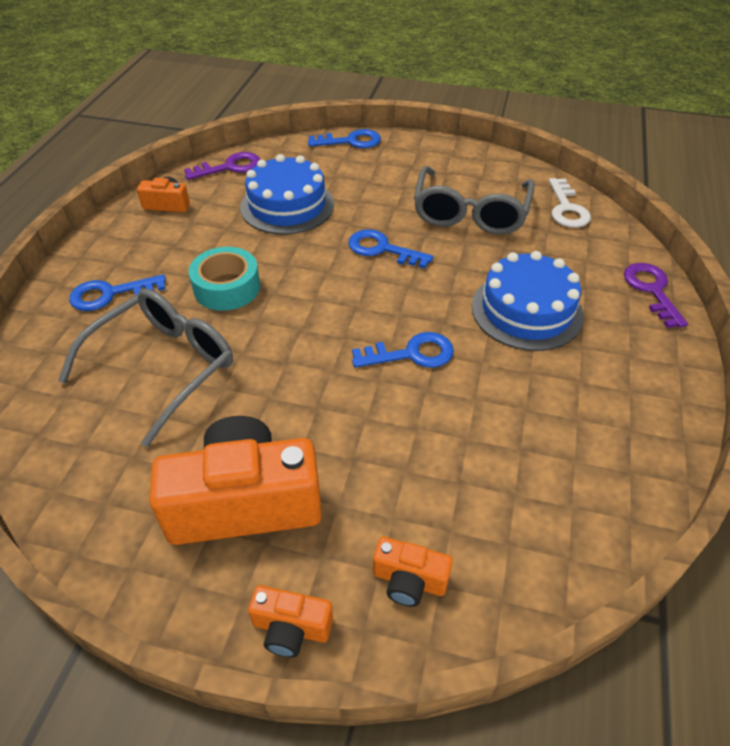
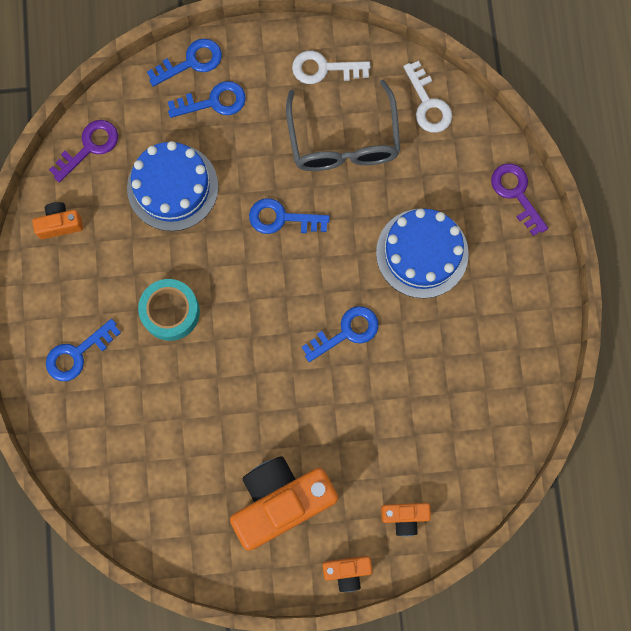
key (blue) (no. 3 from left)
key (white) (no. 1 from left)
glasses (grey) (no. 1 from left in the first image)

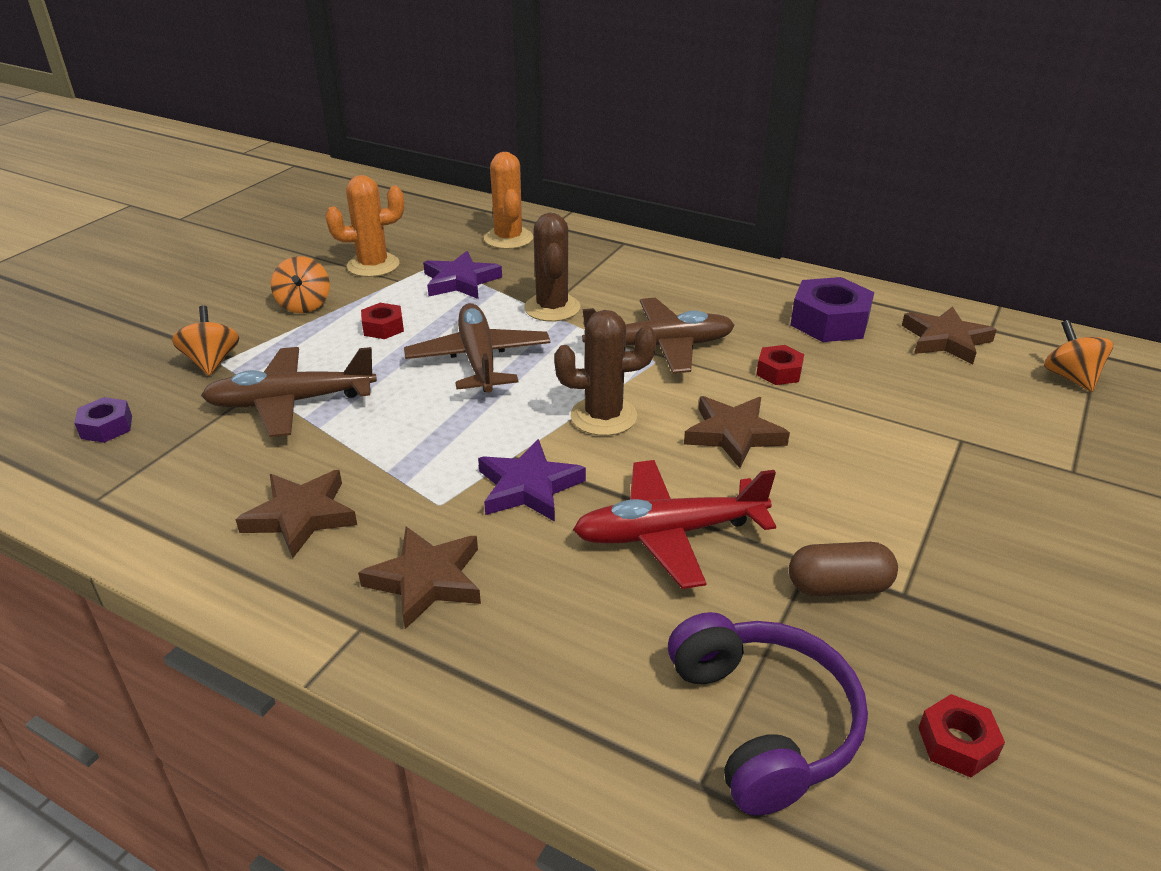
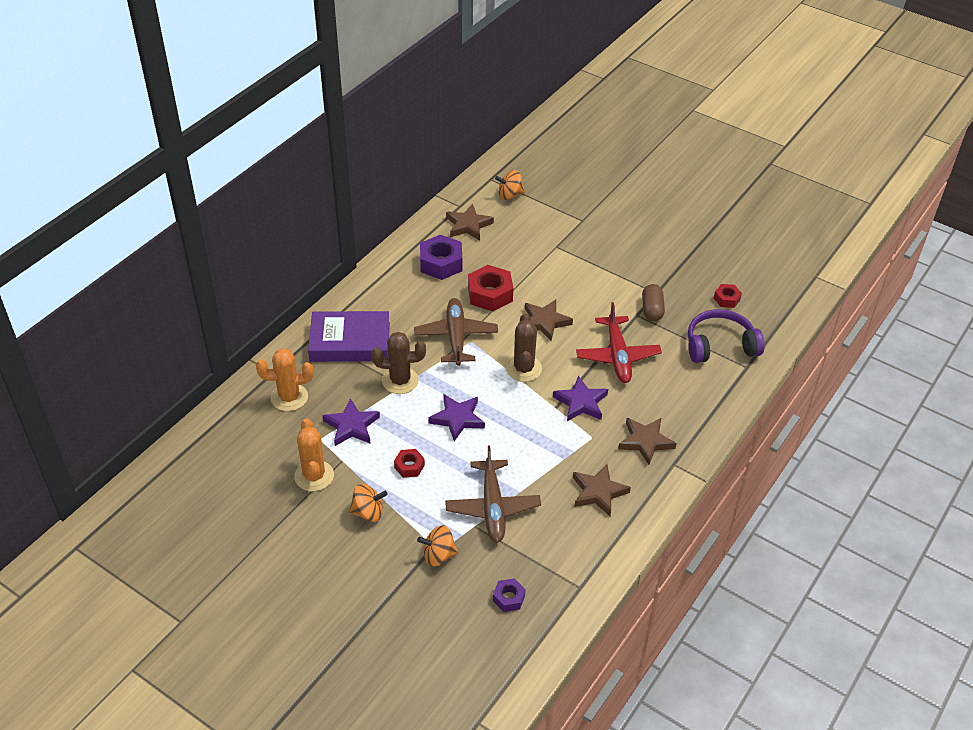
book (purple)
star (purple) (no. 2 from left)
nut (red) (no. 2 from left)

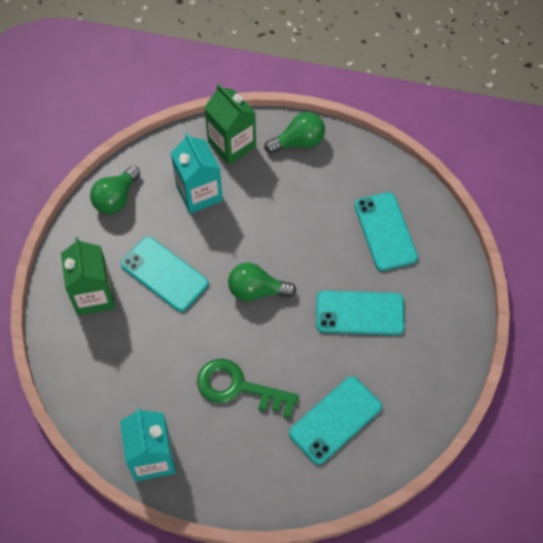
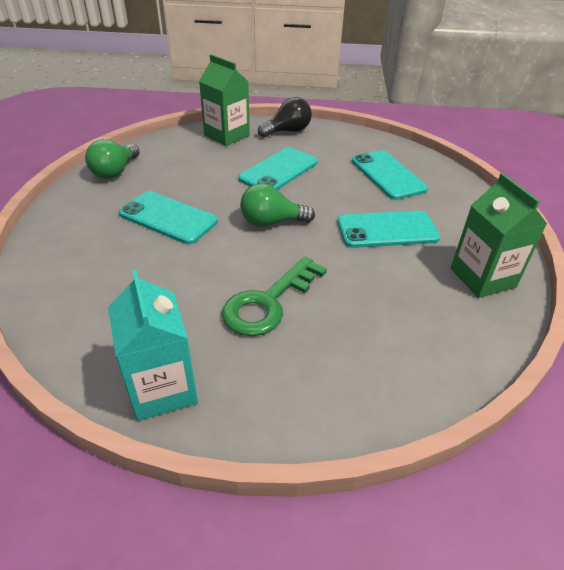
key (green)
phone (turquoise) (no. 2 from left)
light bulb (black)
carton (green) (no. 2 from left)
carton (turquoise) (no. 2 from left in the first image)

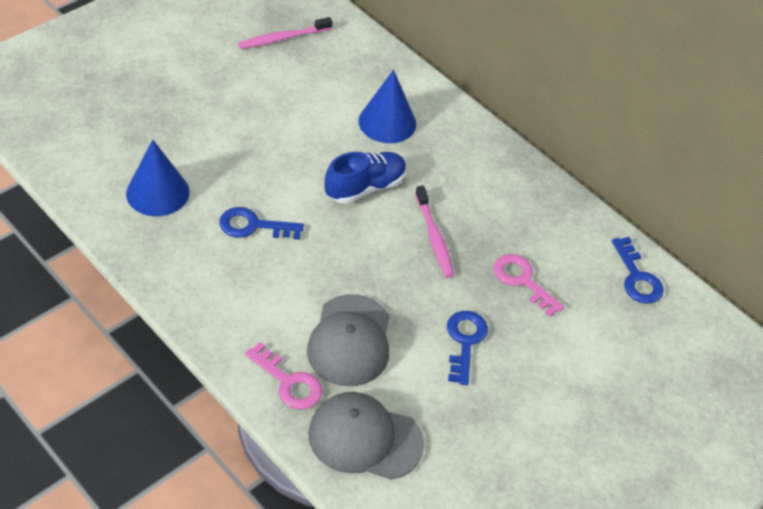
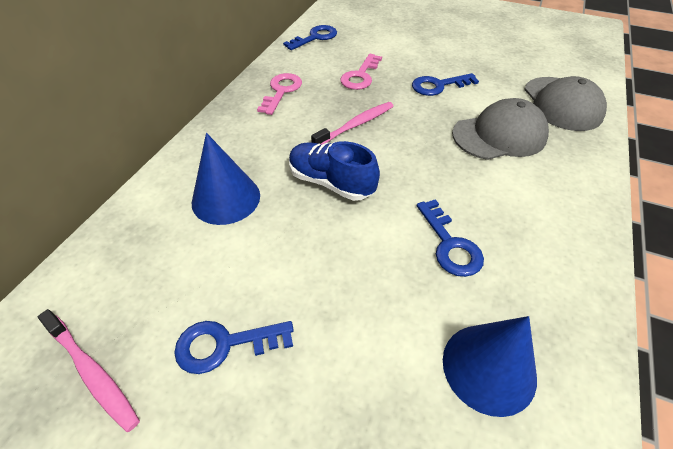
key (blue) (no. 1 from left)
key (pink) (no. 1 from left)

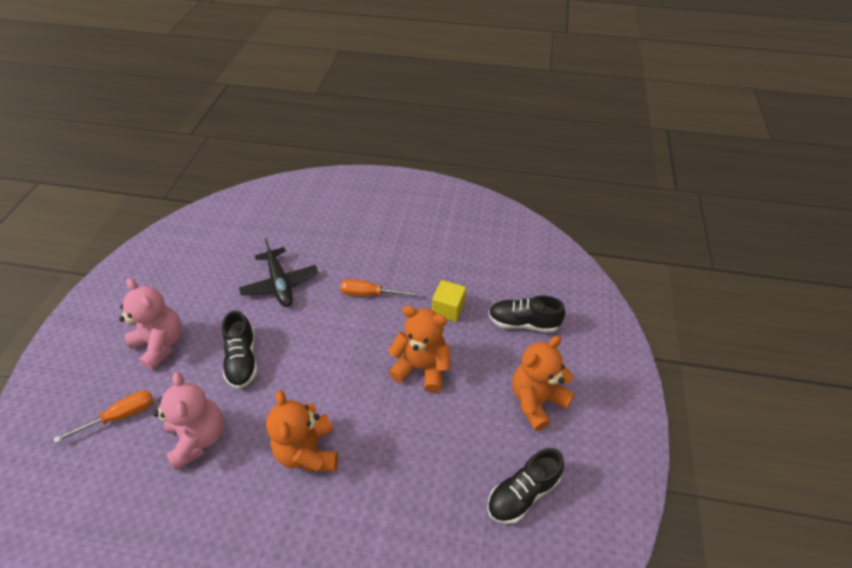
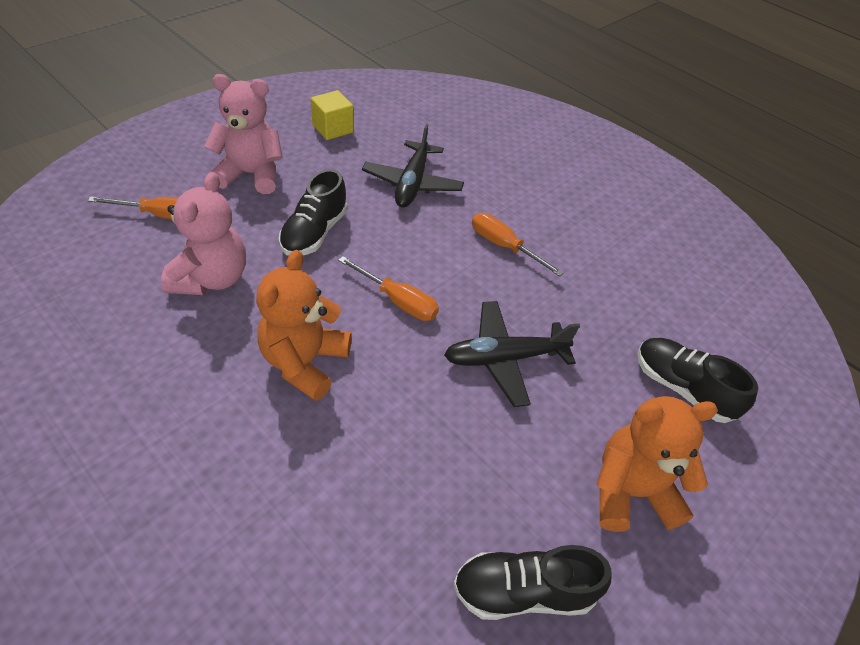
teddy bear (pink) (no. 2 from left)
cube (yellow)
screwdriver (orange) (no. 2 from left)
plane (black) (no. 2 from left)

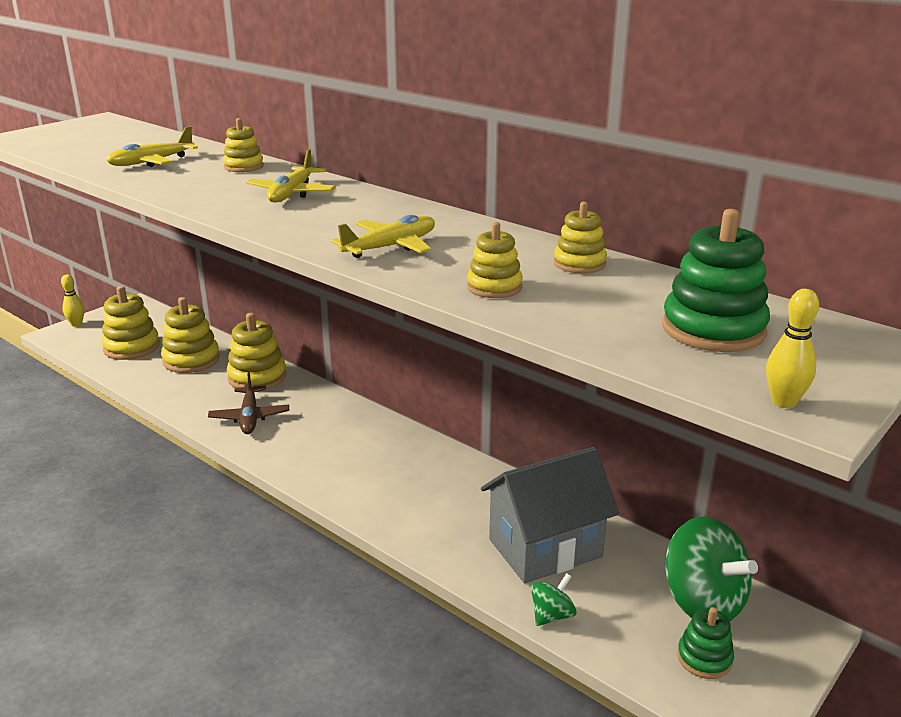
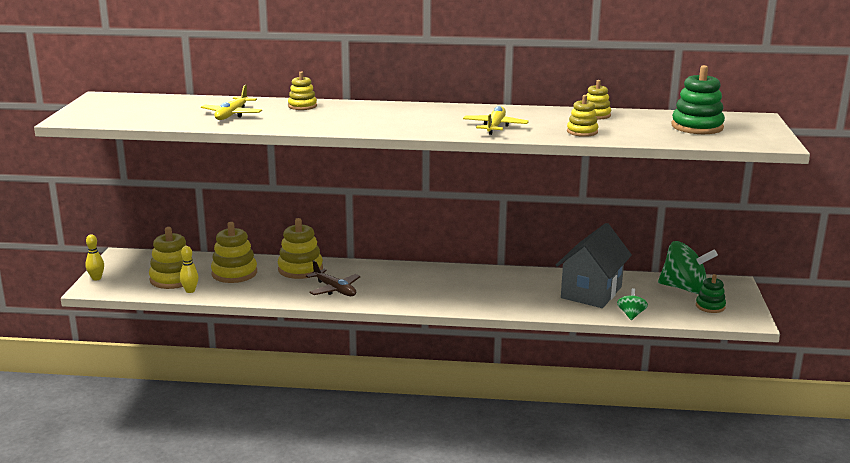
bowling pin (yellow) (no. 2 from left)
plane (yellow) (no. 2 from left in the first image)

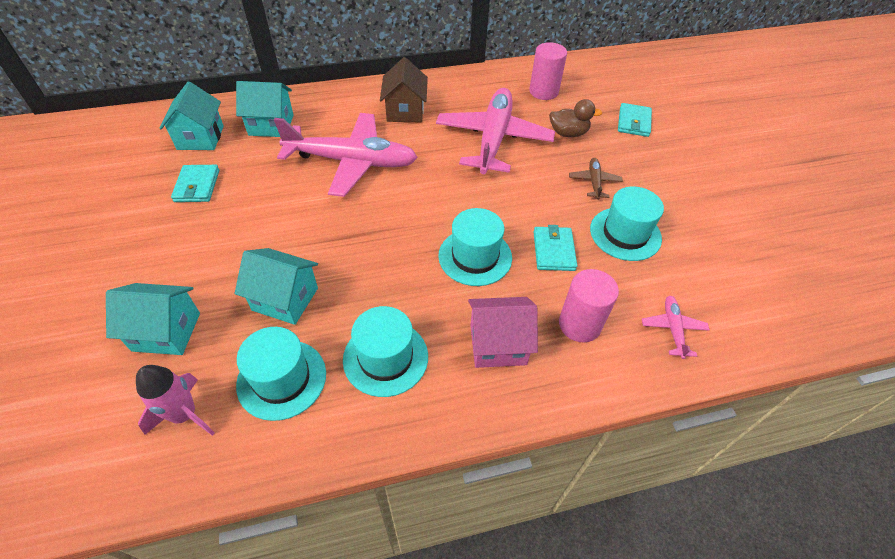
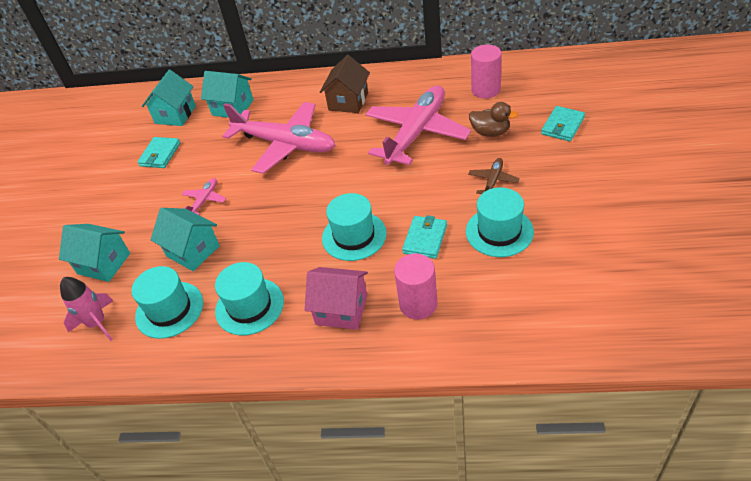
plane (pink) (no. 1 from left)

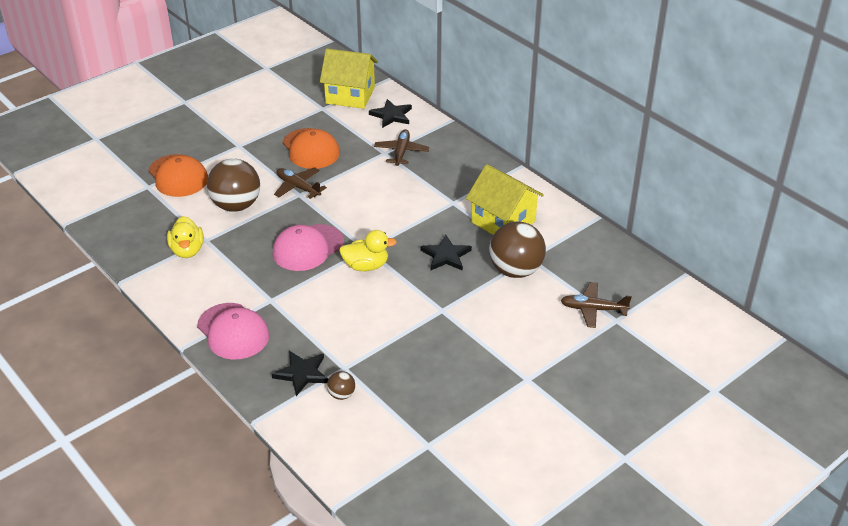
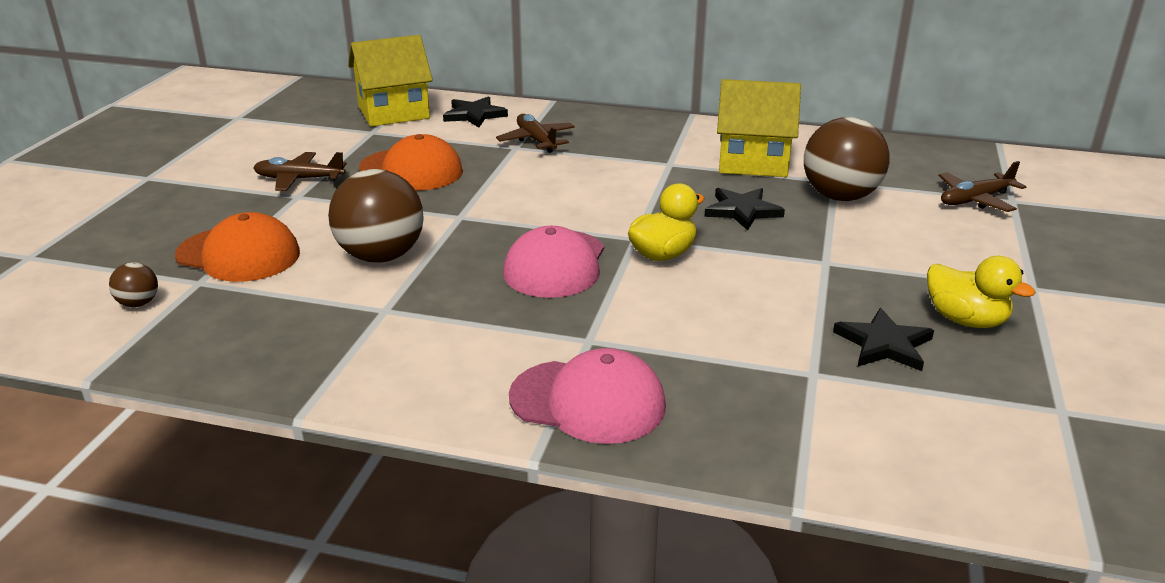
ball (brown) (no. 1 from left)
plane (brown) (no. 1 from left)
star (black) (no. 3 from left)
duck (yellow) (no. 2 from left)

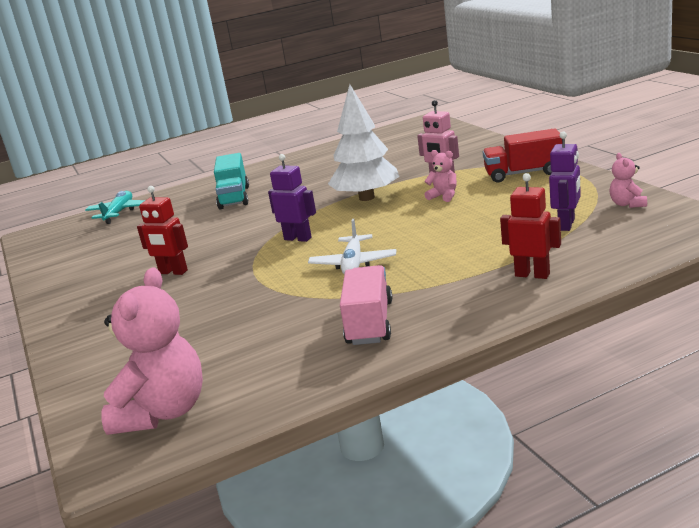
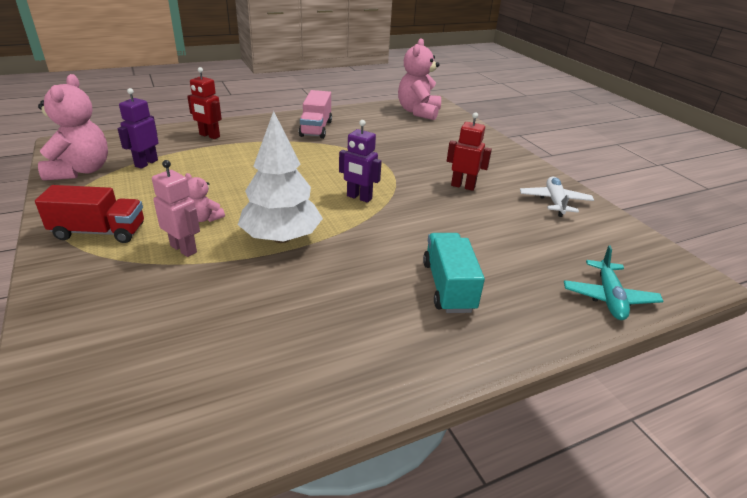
teddy bear (pink) (no. 1 from left)
plane (white)

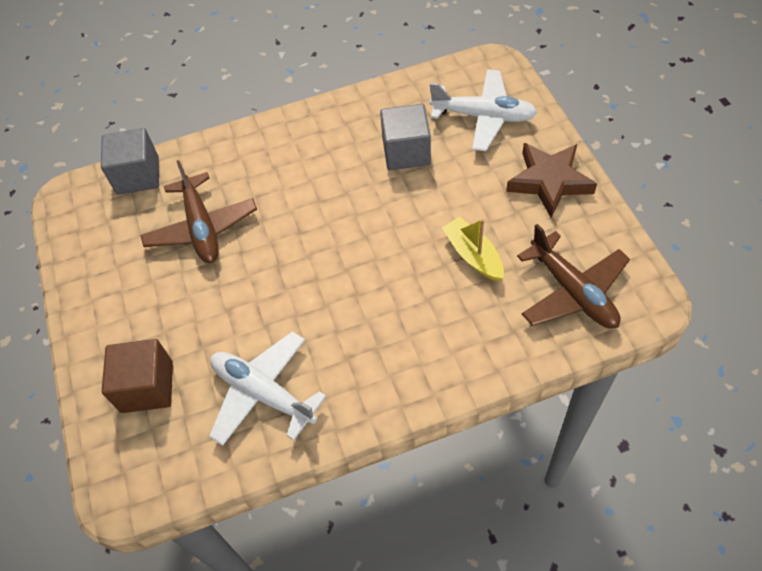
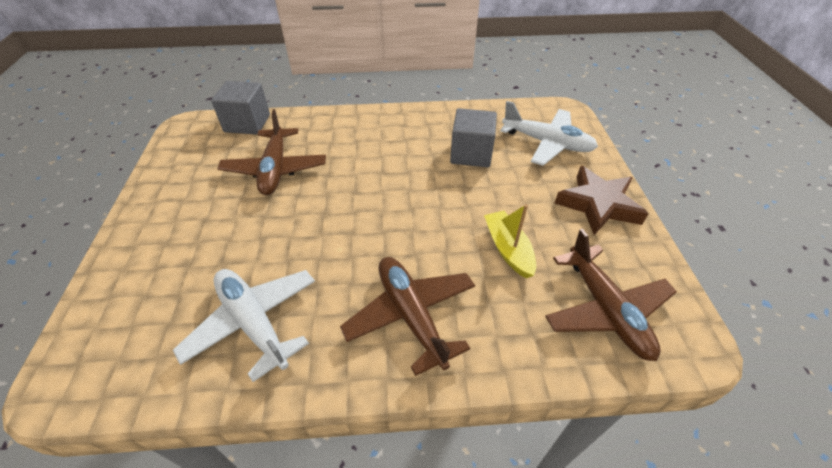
plane (brown) (no. 2 from left)
cube (brown)

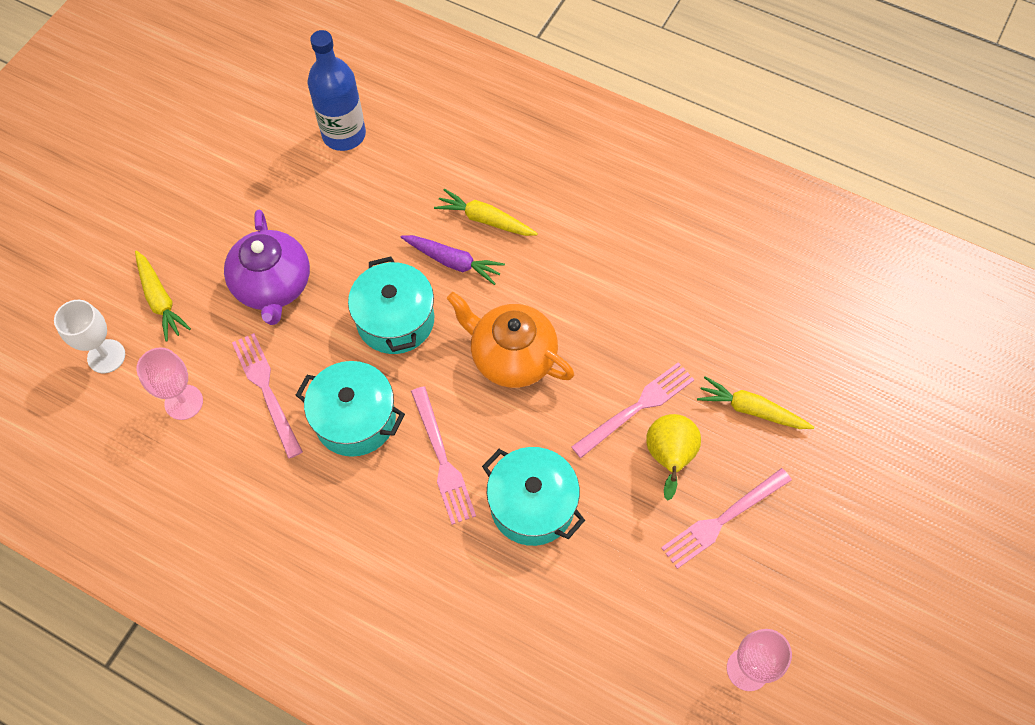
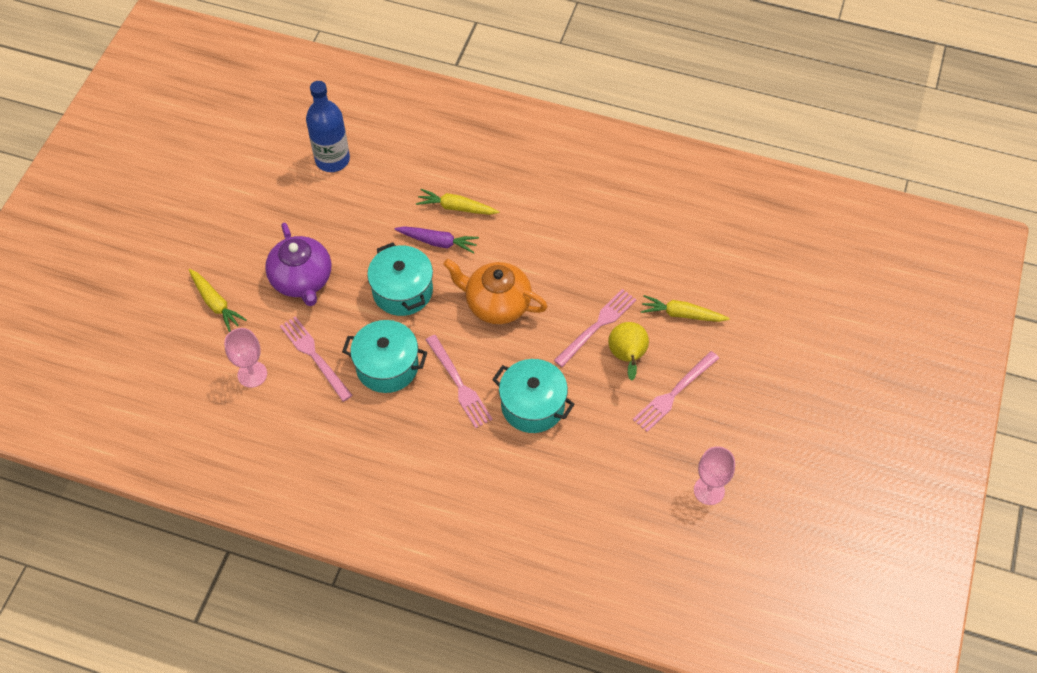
goblet (white)

